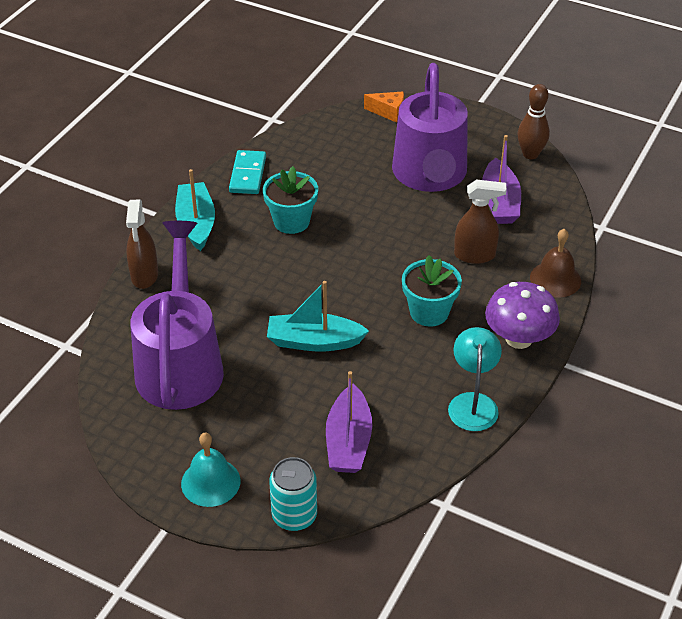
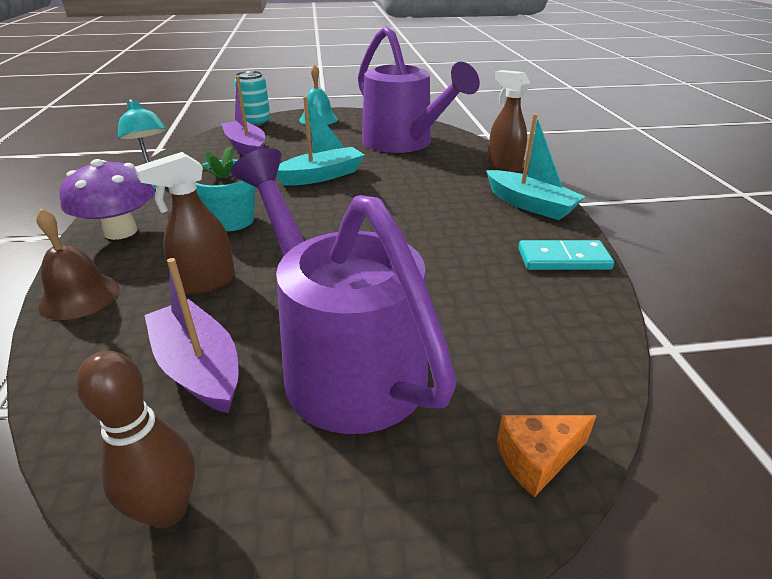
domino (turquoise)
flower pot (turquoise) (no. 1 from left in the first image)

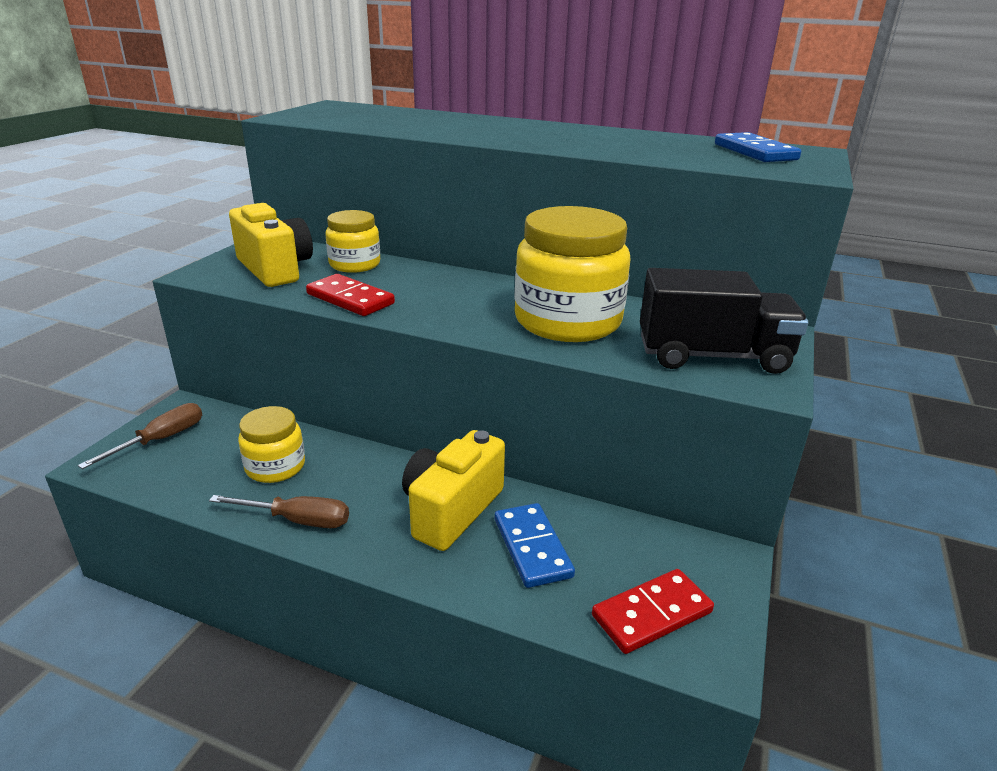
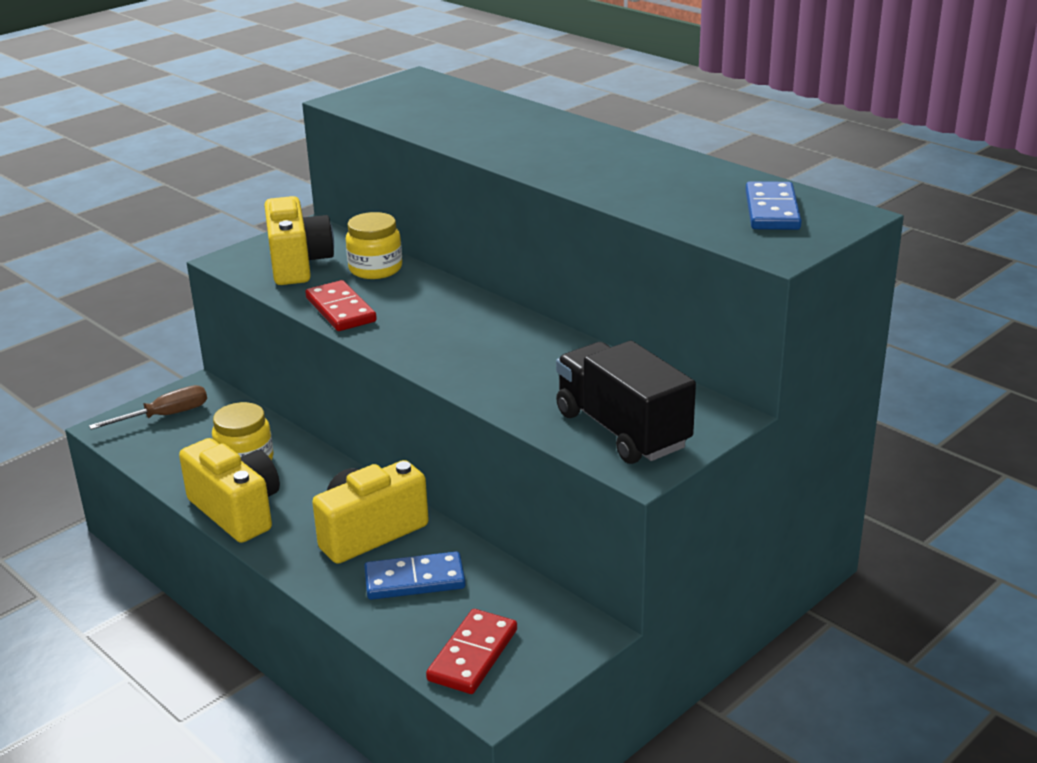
camera (yellow) (no. 1 from left)
domino (blue) (no. 1 from left)
domino (red) (no. 2 from left)
truck (black)
jar (yellow) (no. 3 from left in the first image)

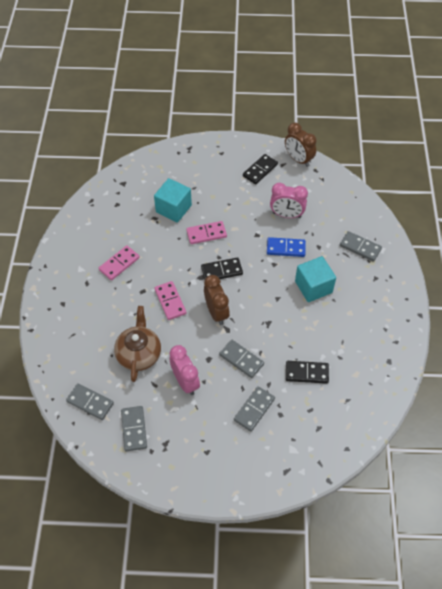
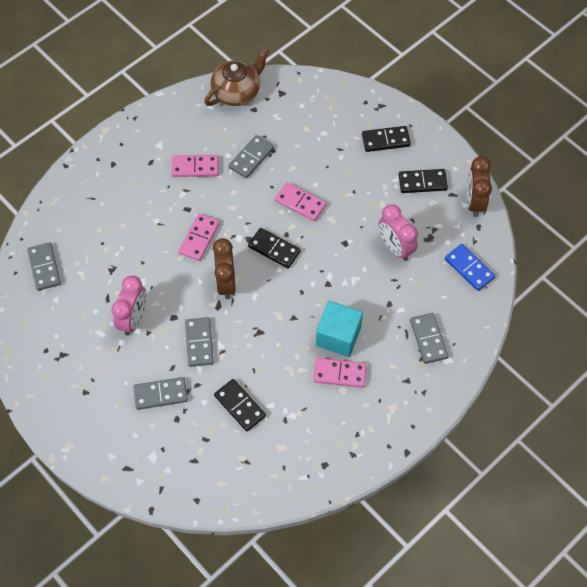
teapot (brown)
clock (brown) (no. 1 from left)
domino (grey) (no. 4 from left)
domino (pink) (no. 4 from left)
domino (black) (no. 3 from left)
domino (blue)
cube (turquoise) (no. 1 from left in the first image)

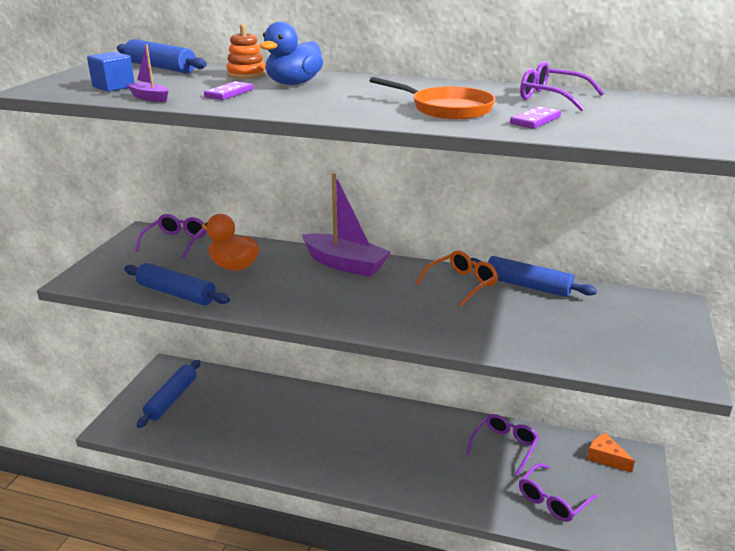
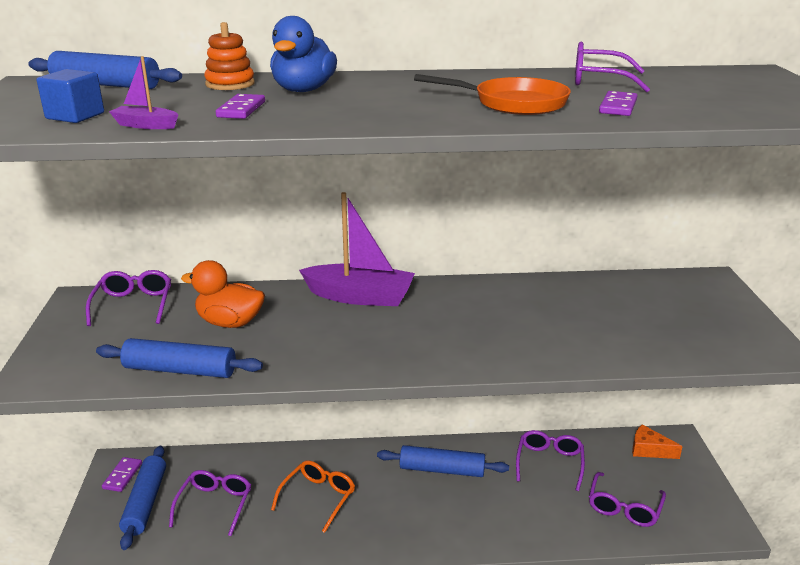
domino (purple) (no. 1 from left)
glasses (purple) (no. 2 from left)
glasses (orange)
rolling pin (blue) (no. 4 from left)

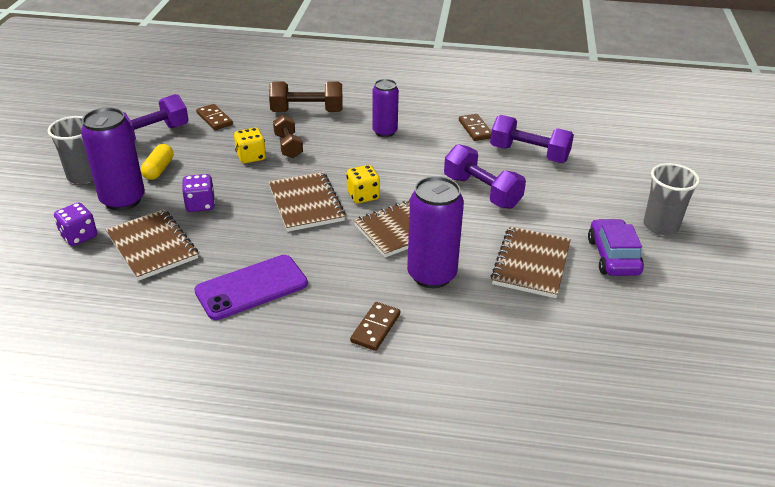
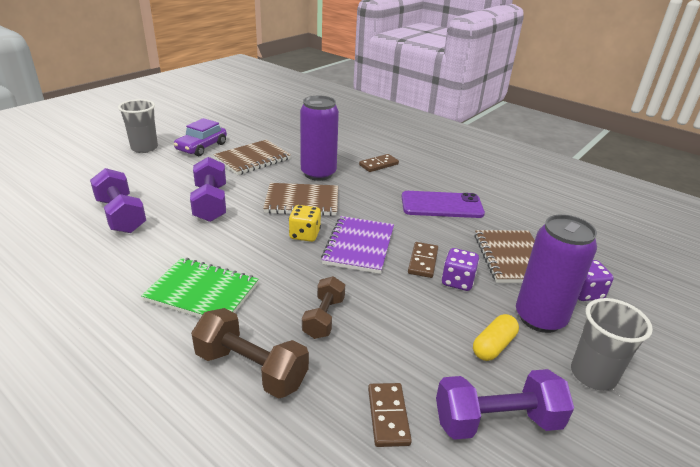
notebook (green)
notebook (purple)
domino (brown) (no. 3 from left)
dice (yellow) (no. 1 from left in the first image)

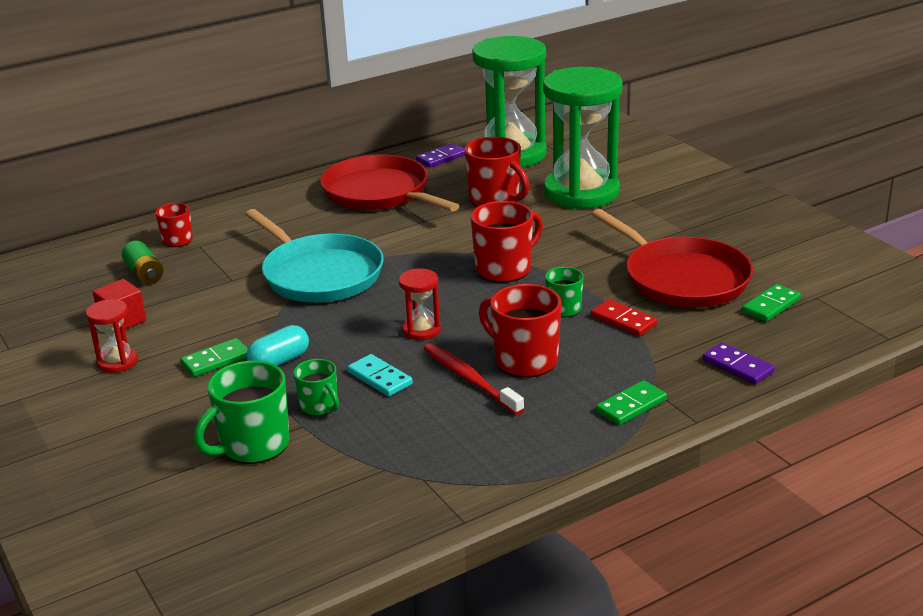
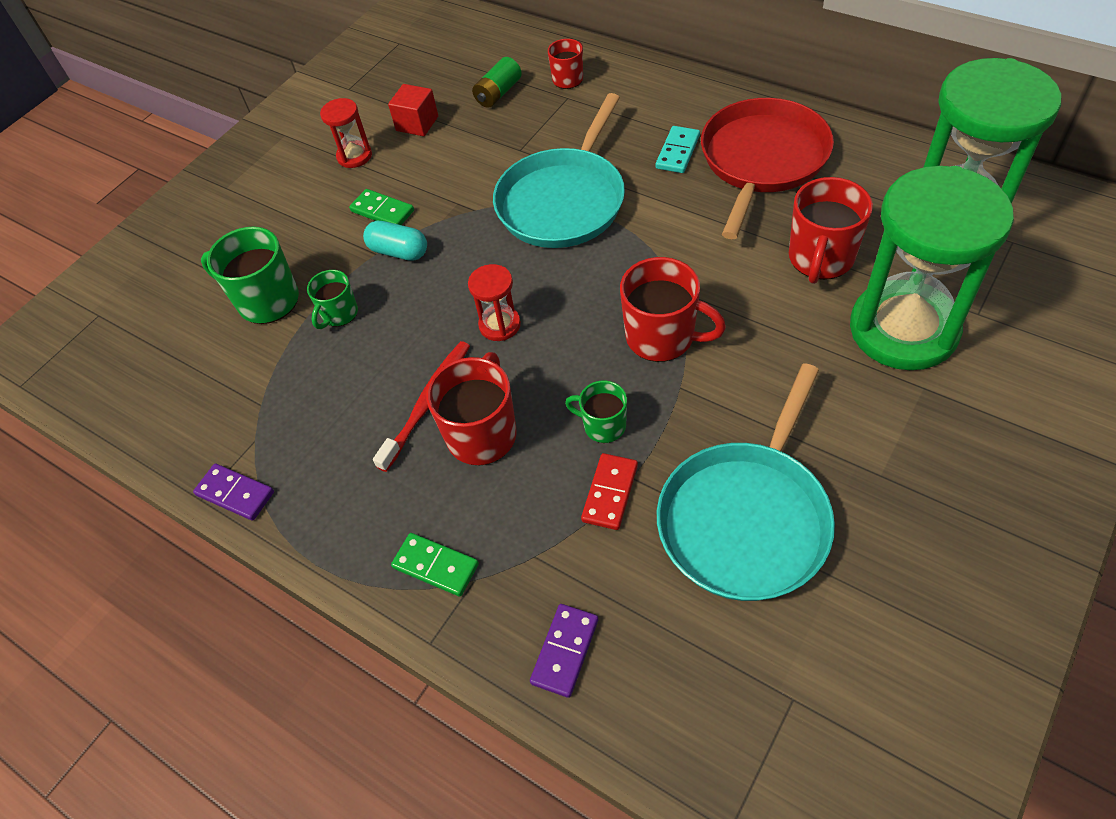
domino (purple) (no. 1 from left)
domino (turquoise)
pan (turquoise) (no. 2 from left)
domino (green) (no. 3 from left in the first image)

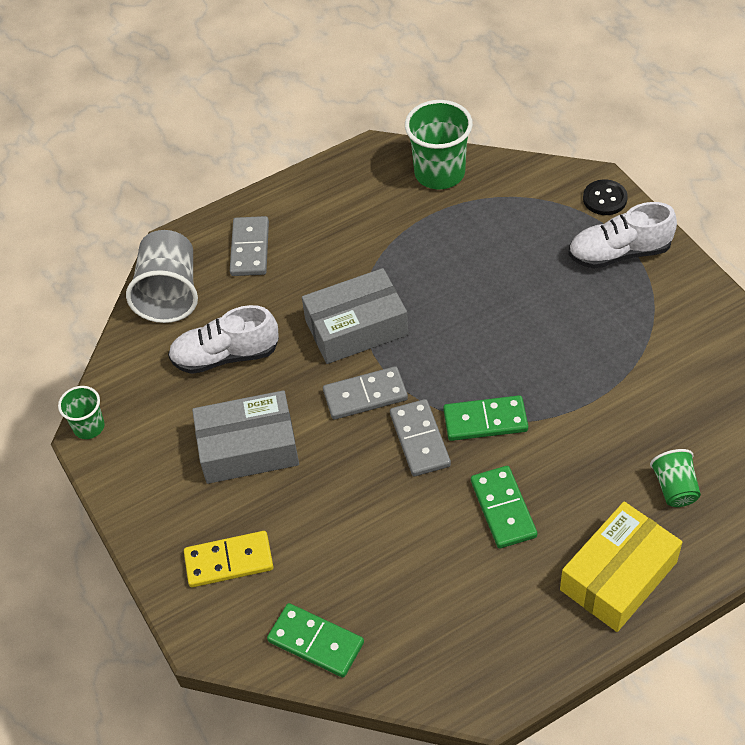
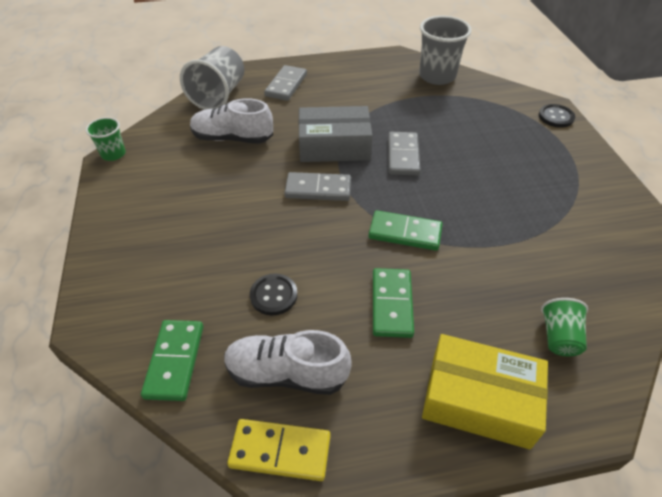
domino (green) (no. 1 from left)
shoe (white) (no. 2 from left)
domino (yellow)
button (black) (no. 1 from left)
domino (grey) (no. 3 from left)
cup (grey) (no. 2 from left)
box (yellow)
box (grey) (no. 1 from left in the first image)

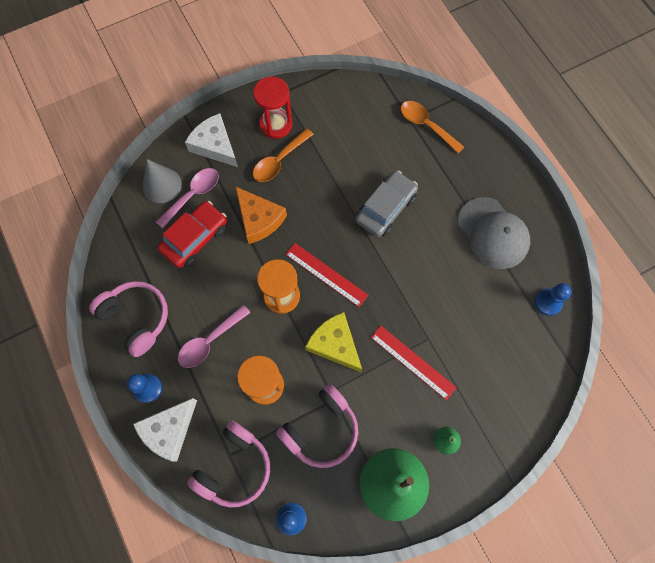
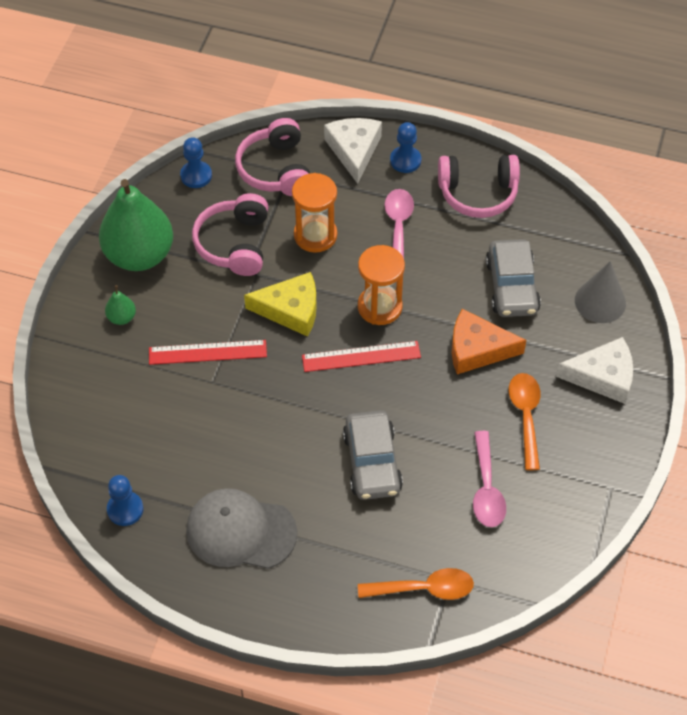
spoon (pink) (no. 2 from left)
car (grey) (no. 2 from left)
hourglass (red)

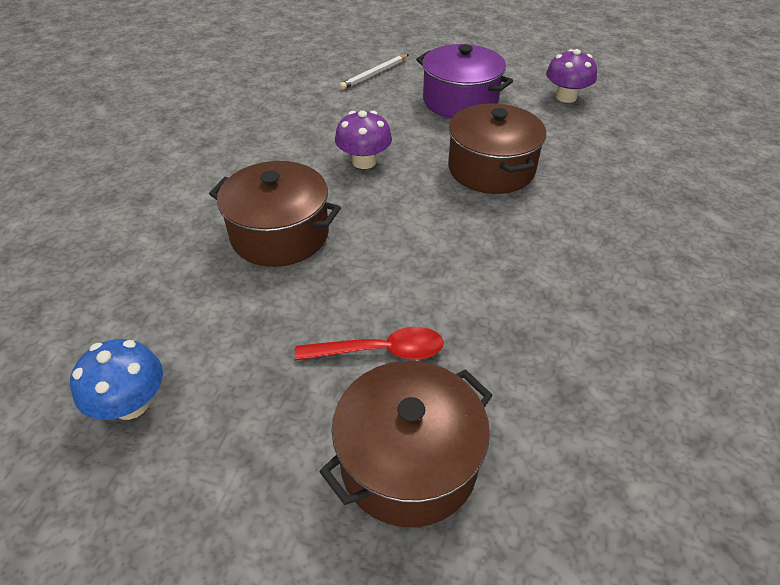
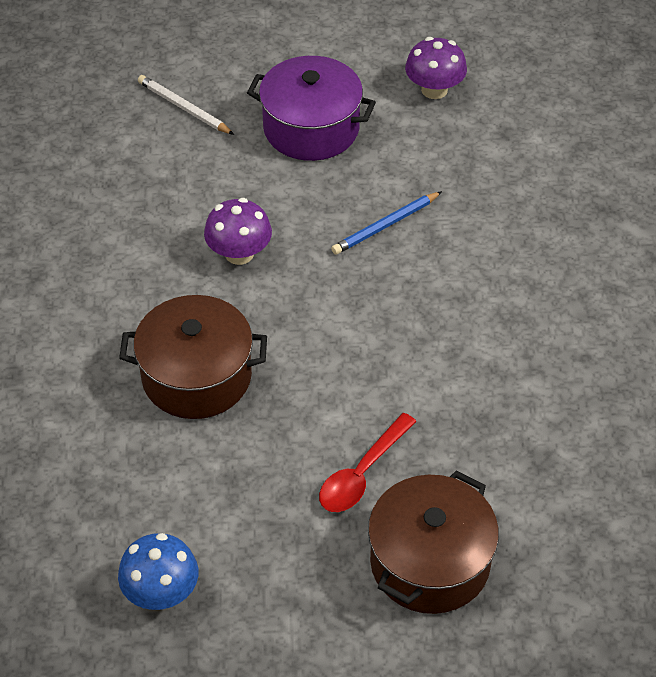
pencil (white)
spoon (red)
pencil (blue)

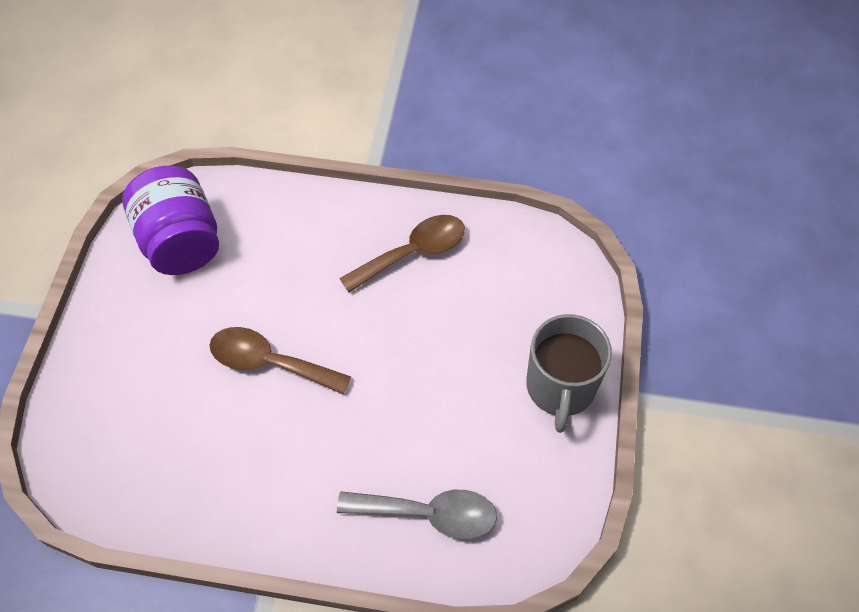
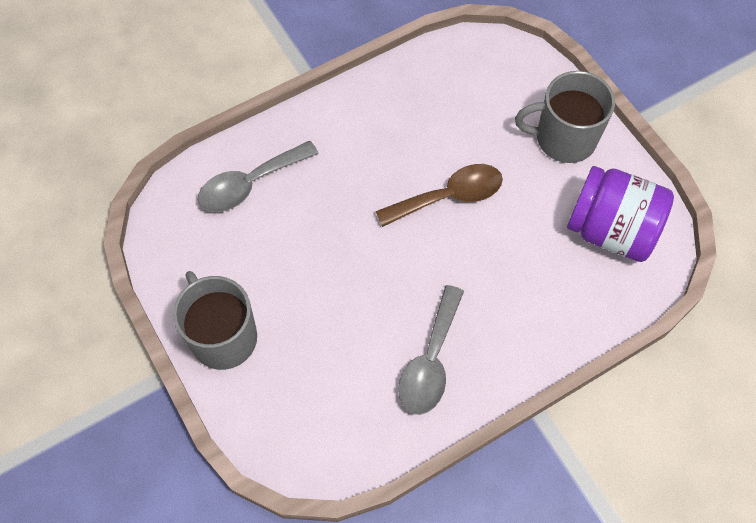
spoon (grey) (no. 2 from left)
mug (grey) (no. 2 from left)

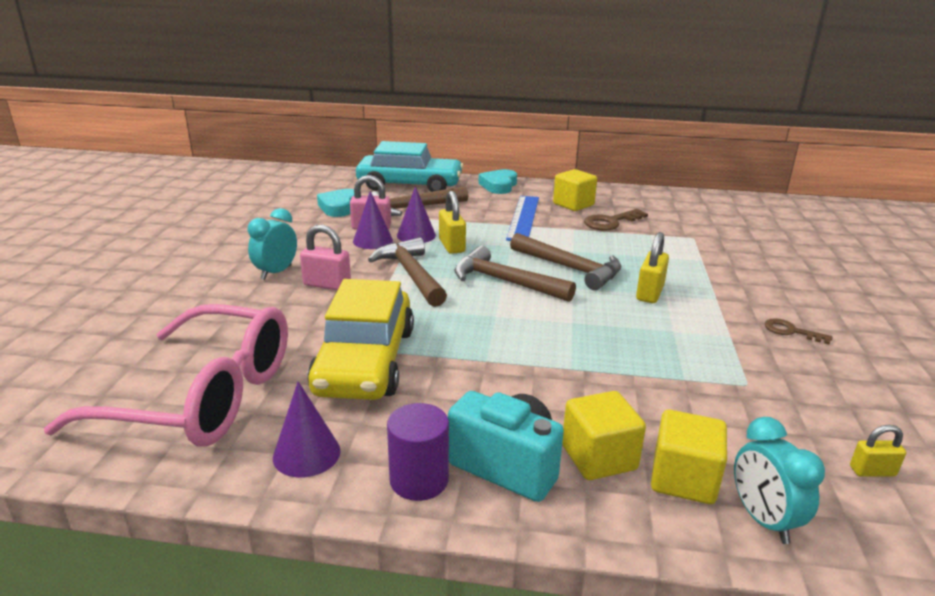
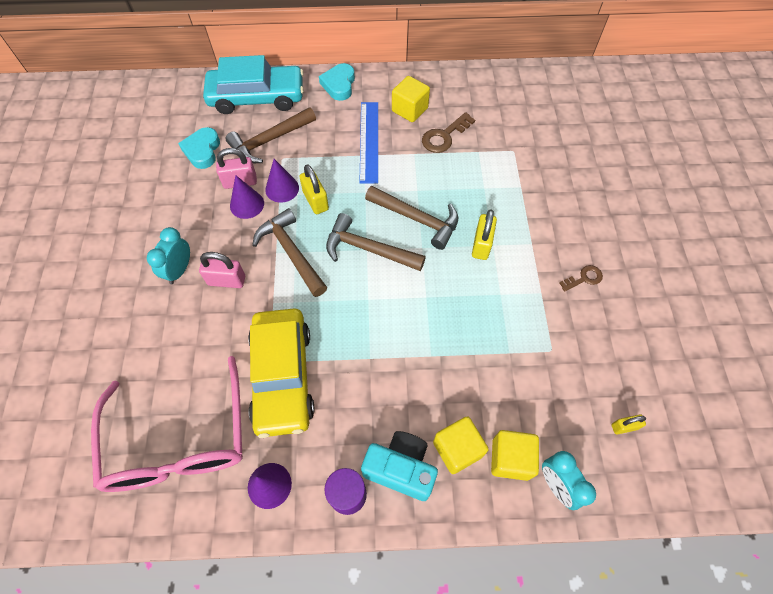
glasses (pink)
key (brown) (no. 2 from left)

